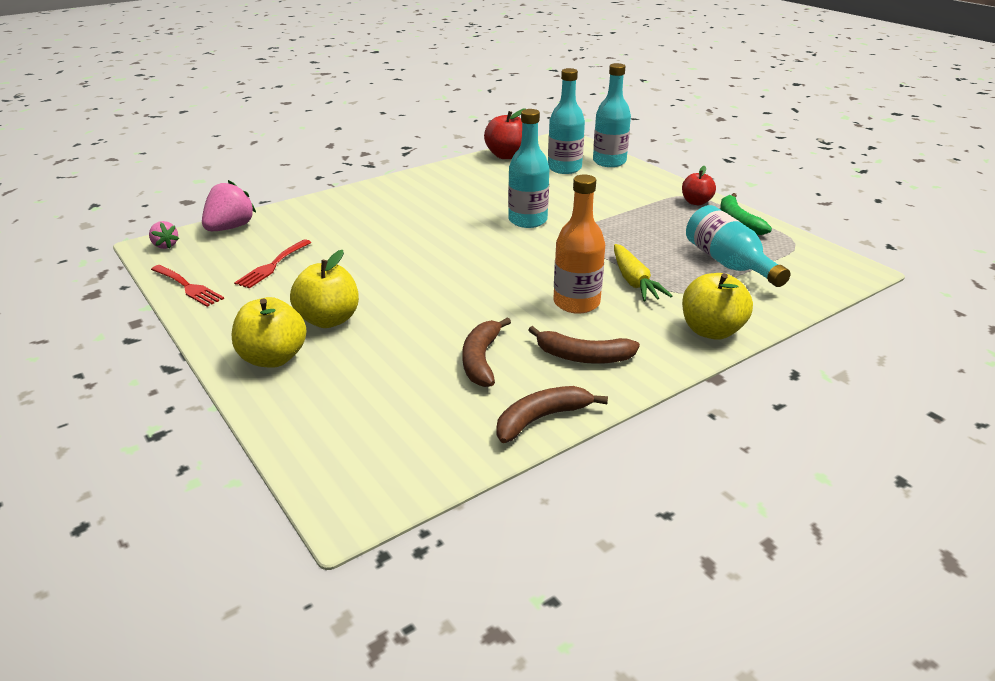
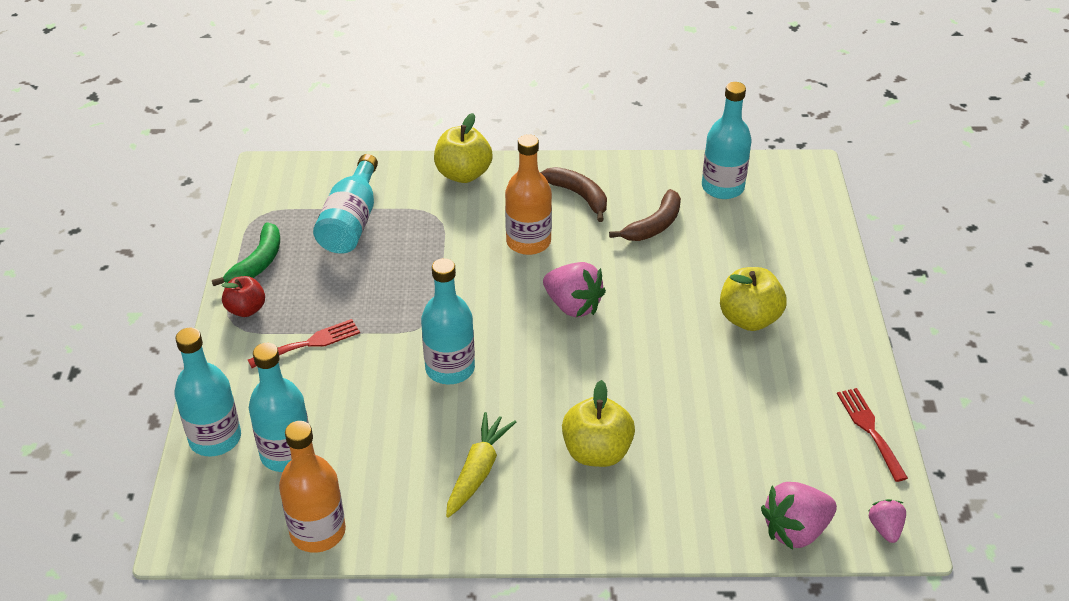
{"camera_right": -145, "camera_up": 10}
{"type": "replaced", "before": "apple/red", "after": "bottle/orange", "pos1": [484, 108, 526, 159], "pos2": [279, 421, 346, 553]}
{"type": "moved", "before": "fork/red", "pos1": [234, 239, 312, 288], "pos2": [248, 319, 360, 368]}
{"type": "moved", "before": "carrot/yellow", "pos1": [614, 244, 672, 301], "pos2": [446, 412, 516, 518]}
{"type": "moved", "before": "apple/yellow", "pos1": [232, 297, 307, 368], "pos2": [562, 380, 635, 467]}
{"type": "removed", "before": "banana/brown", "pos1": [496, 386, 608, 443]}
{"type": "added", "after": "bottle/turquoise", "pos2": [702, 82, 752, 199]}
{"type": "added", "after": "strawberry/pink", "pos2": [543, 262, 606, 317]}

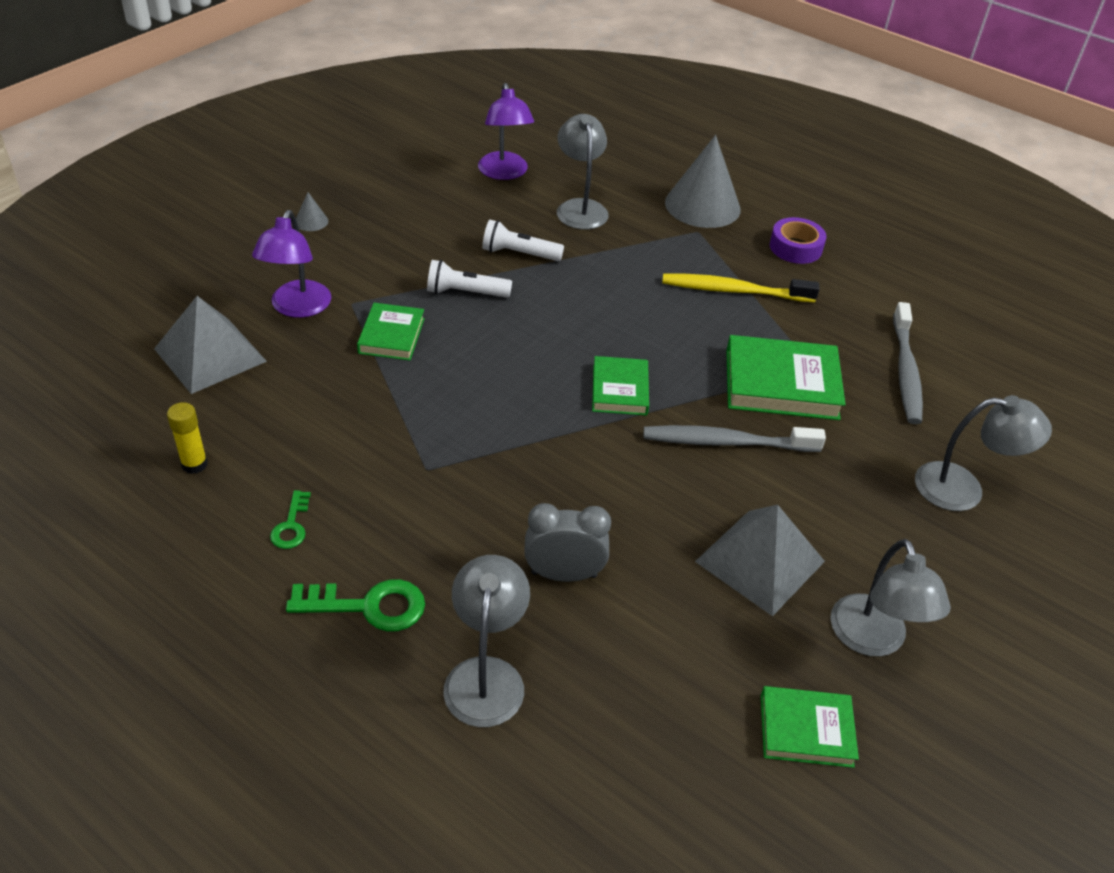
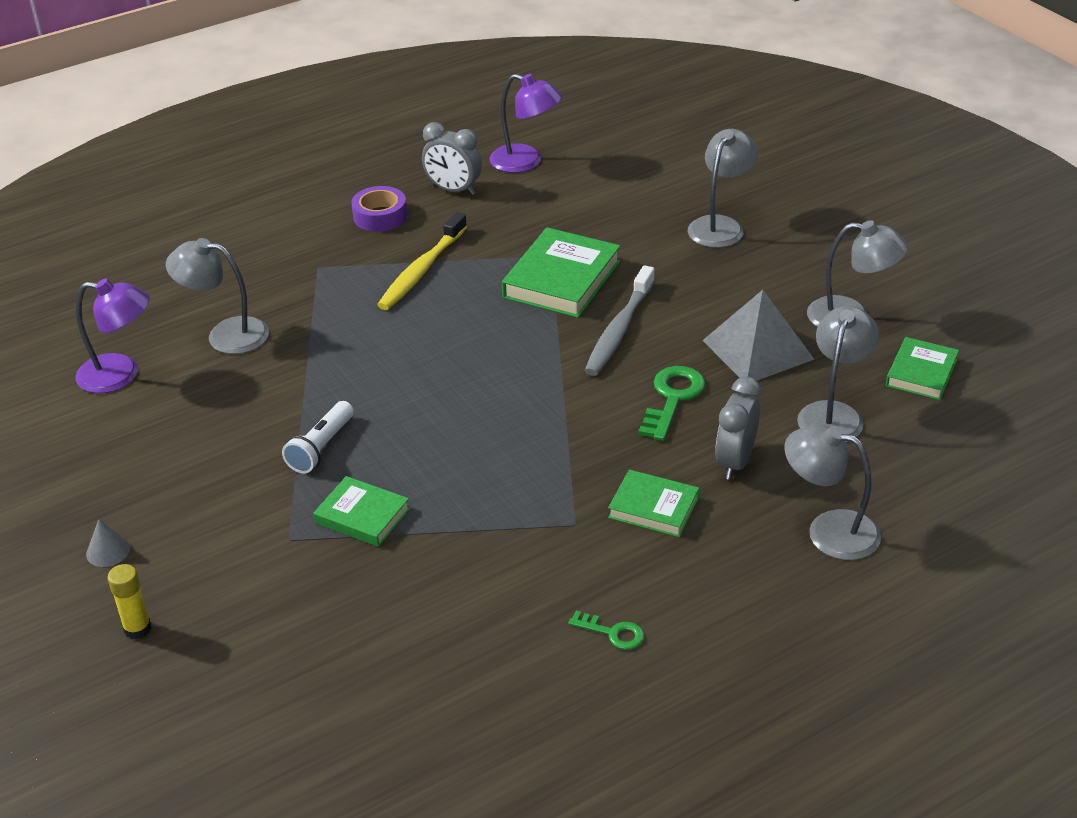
{"camera_right": -65, "camera_up": -5}
{"type": "removed", "before": "cone/grey", "pos1": [665, 135, 741, 228]}
{"type": "moved", "before": "lamp/purple", "pos1": [252, 210, 331, 318], "pos2": [489, 74, 562, 173]}
{"type": "removed", "before": "flashlight/white", "pos1": [482, 220, 564, 261]}
{"type": "removed", "before": "pyramid/grey", "pos1": [154, 296, 267, 394]}
{"type": "removed", "before": "toothbrush/grey", "pos1": [893, 302, 923, 424]}
{"type": "moved", "before": "book/green", "pos1": [592, 356, 649, 416], "pos2": [608, 470, 699, 537]}
{"type": "moved", "before": "glue stick/yellow", "pos1": [167, 402, 208, 474], "pos2": [107, 564, 151, 640]}
{"type": "moved", "before": "key/green", "pos1": [286, 579, 425, 631], "pos2": [638, 366, 706, 441]}
{"type": "added", "after": "clock/grey", "pos2": [422, 122, 482, 195]}
{"type": "added", "after": "lamp/grey", "pos2": [797, 306, 879, 442]}

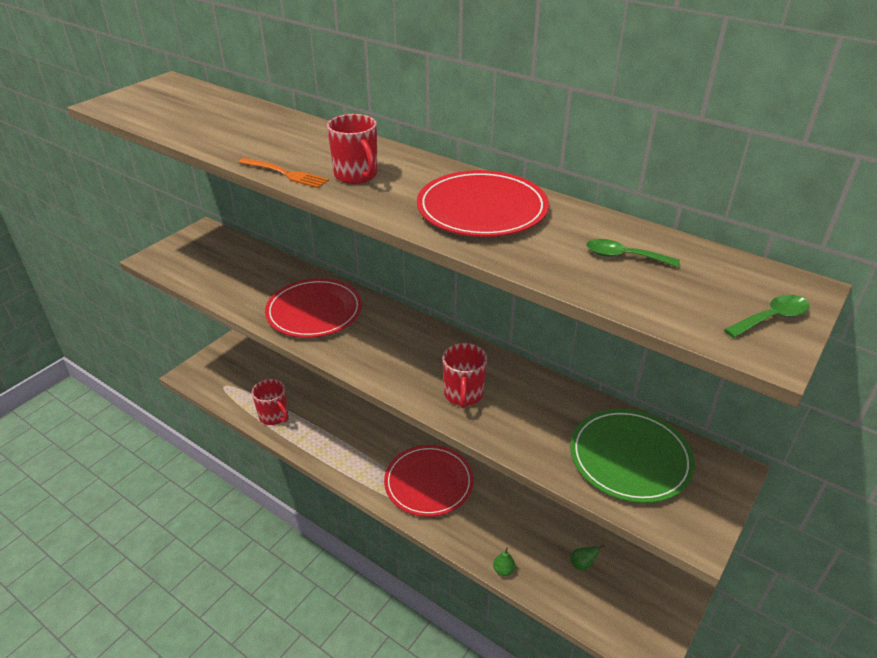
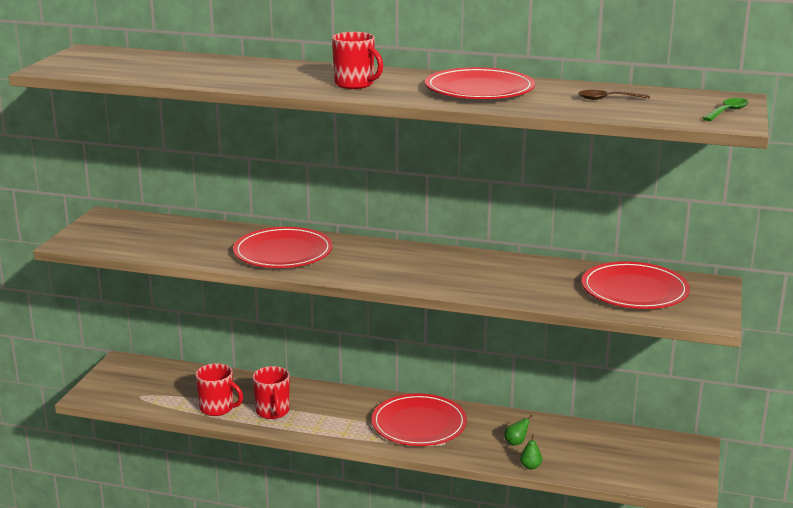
{"camera_right": -20, "camera_up": -15}
{"type": "removed", "before": "fork/orange", "pos1": [239, 158, 329, 188]}
{"type": "recoloured", "before": "spoon/green", "after": "spoon/brown", "pos1": [586, 239, 680, 267], "pos2": [578, 90, 650, 100]}
{"type": "moved", "before": "mug/red", "pos1": [442, 343, 487, 408], "pos2": [252, 366, 290, 419]}
{"type": "recoloured", "before": "plate/green", "after": "plate/red", "pos1": [570, 409, 695, 503], "pos2": [582, 261, 690, 309]}
{"type": "moved", "before": "pear/green", "pos1": [571, 545, 605, 570], "pos2": [505, 415, 533, 446]}

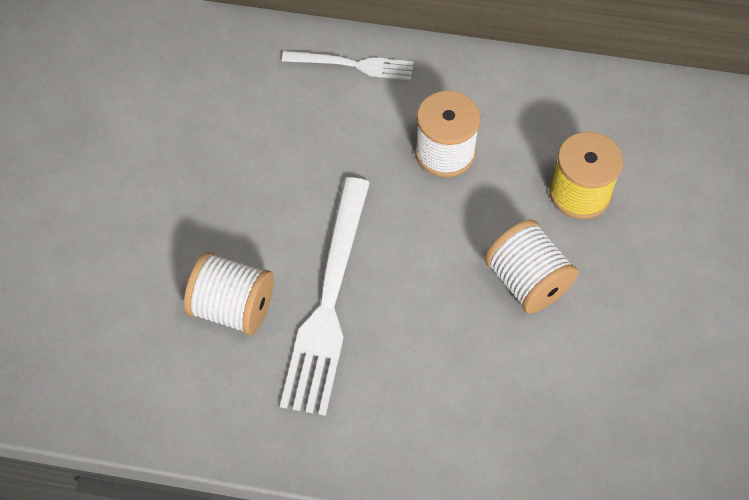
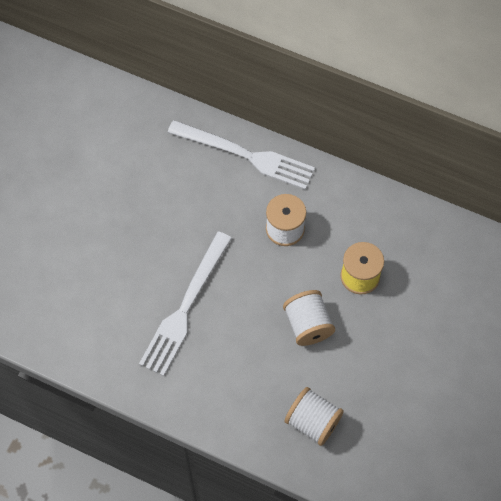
{"camera_right": 15, "camera_up": 5}
{"type": "resized", "before": "fork/white", "pos1": [282, 51, 413, 81], "pos2": [168, 120, 315, 190], "scale": 1.78}
{"type": "moved", "before": "spool/white", "pos1": [184, 252, 274, 335], "pos2": [284, 387, 344, 446]}

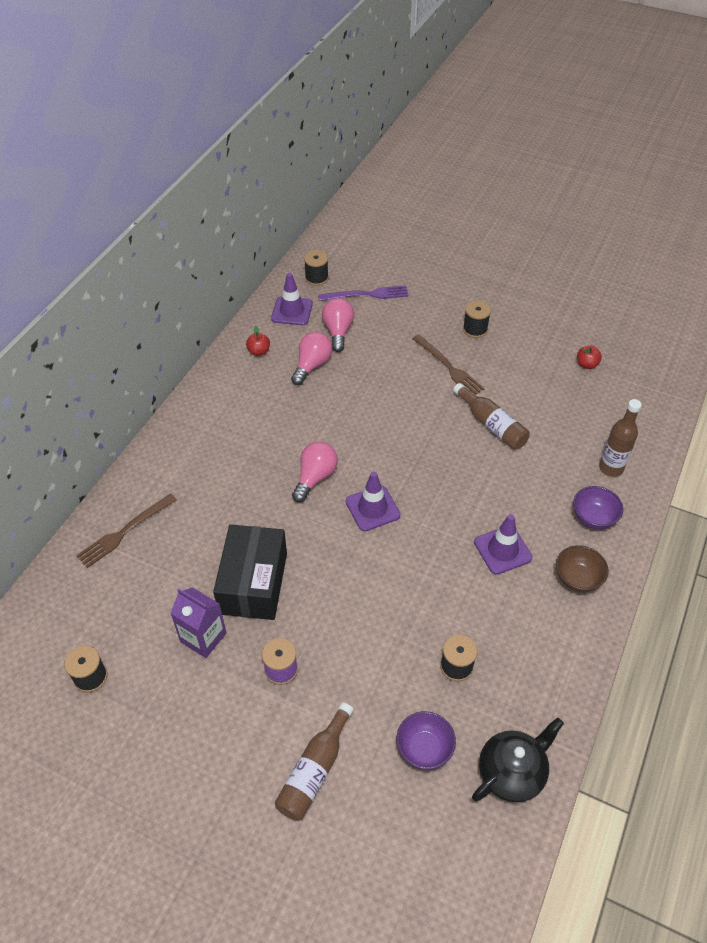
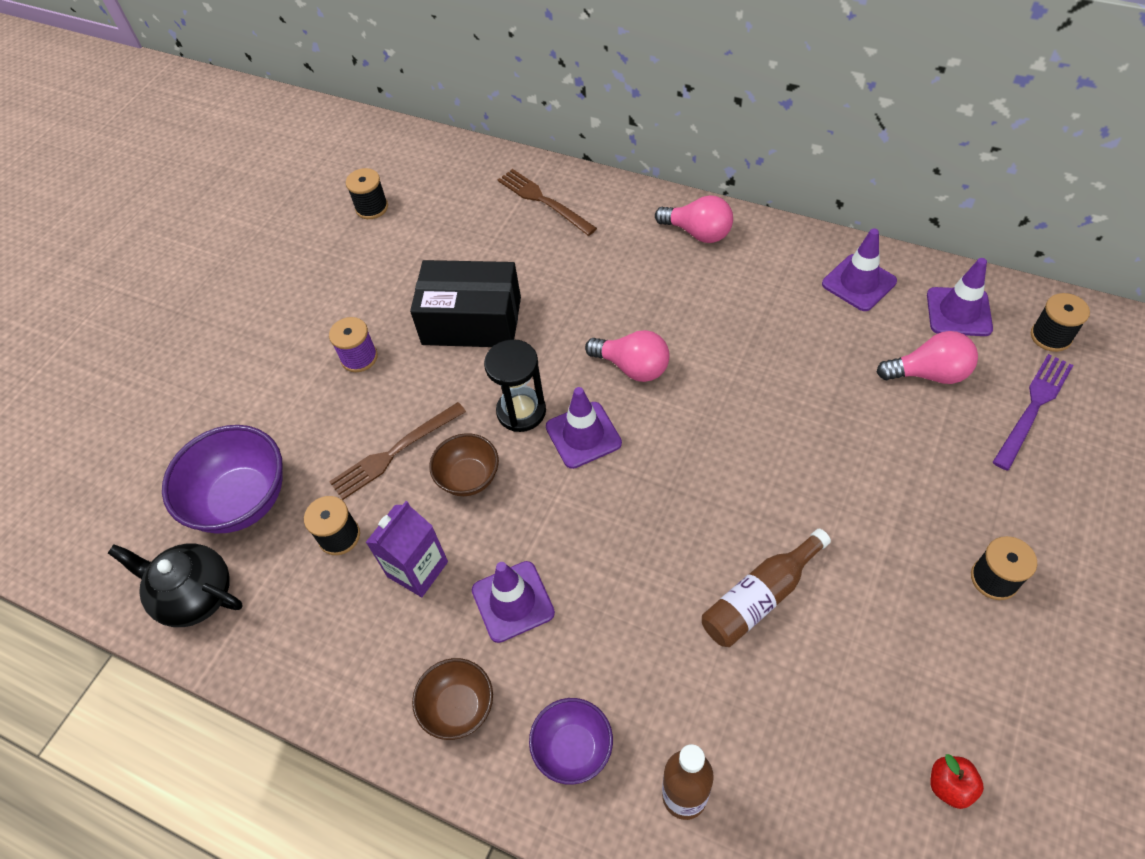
{"camera_right": 95, "camera_up": 5}
{"type": "turned", "before": "fork/purple", "pos1": [318, 285, 409, 301], "pos2": [992, 354, 1073, 471], "turn": -135}
{"type": "replaced", "before": "apple/red", "after": "traffic cone/purple", "pos1": [246, 326, 270, 356], "pos2": [822, 228, 897, 311]}
{"type": "moved", "before": "light bulb/pink", "pos1": [291, 332, 332, 385], "pos2": [655, 195, 733, 243]}
{"type": "moved", "before": "fork/brown", "pos1": [412, 335, 484, 395], "pos2": [329, 402, 466, 500]}
{"type": "moved", "before": "carton/purple", "pos1": [170, 587, 226, 658], "pos2": [365, 501, 448, 597]}
{"type": "removed", "before": "bottle/brown", "pos1": [275, 702, 353, 821]}
{"type": "resized", "before": "bowl/purple", "pos1": [396, 711, 456, 769], "pos2": [162, 425, 283, 534], "scale": 1.7}
{"type": "turned", "before": "teapot/black", "pos1": [472, 718, 564, 802], "pos2": [108, 543, 243, 627], "turn": 150}
{"type": "added", "after": "hourglass/black", "pos2": [484, 339, 546, 432]}
{"type": "added", "after": "bowl/brown", "pos2": [429, 433, 499, 496]}

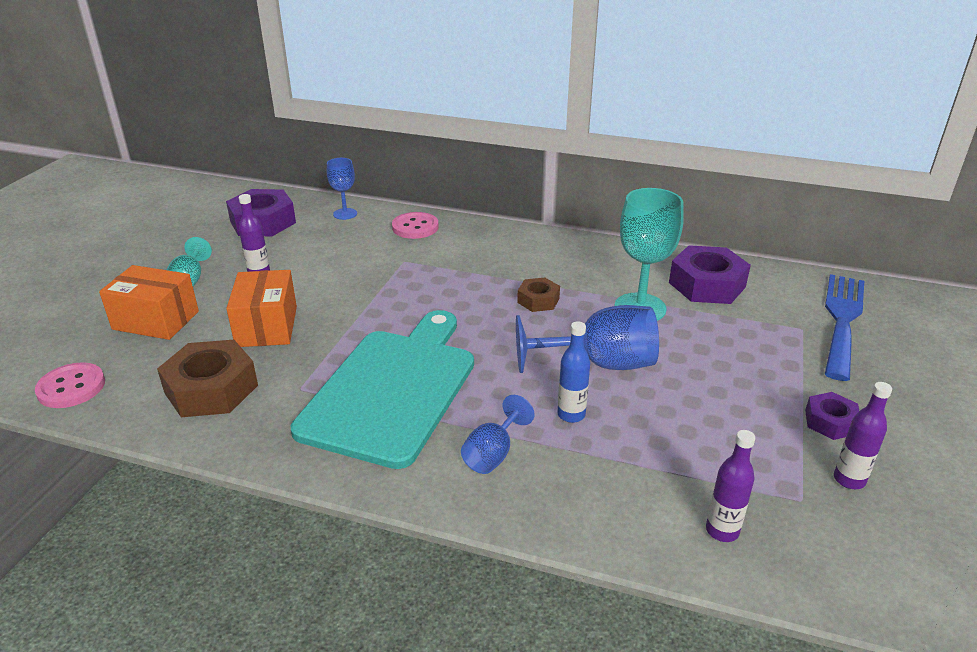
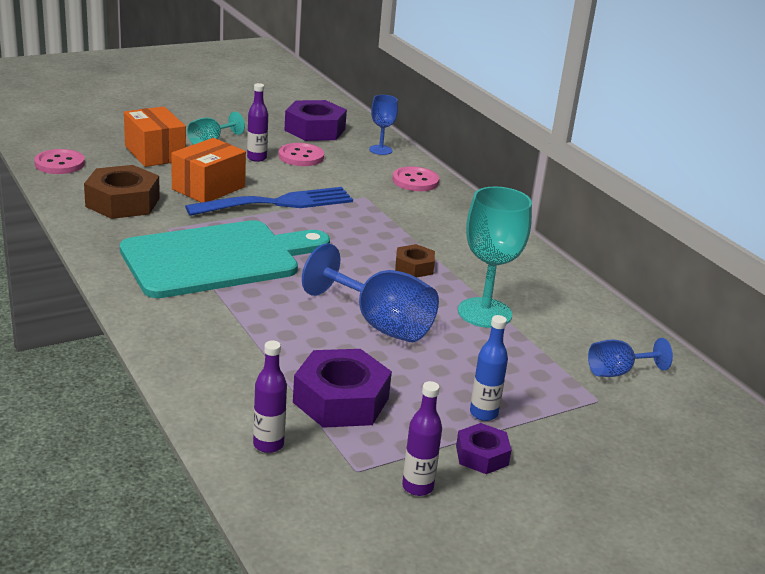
{"camera_right": 40, "camera_up": -5}
{"type": "moved", "before": "nut/purple", "pos1": [669, 245, 751, 304], "pos2": [293, 349, 392, 428]}
{"type": "moved", "before": "fork/blue", "pos1": [825, 274, 864, 381], "pos2": [185, 187, 353, 216]}
{"type": "moved", "before": "bottle/blue", "pos1": [558, 321, 590, 423], "pos2": [470, 315, 508, 421]}
{"type": "moved", "before": "goblet/blue", "pos1": [461, 395, 535, 474], "pos2": [588, 338, 673, 377]}
{"type": "added", "after": "button/pink", "pos2": [279, 143, 324, 166]}

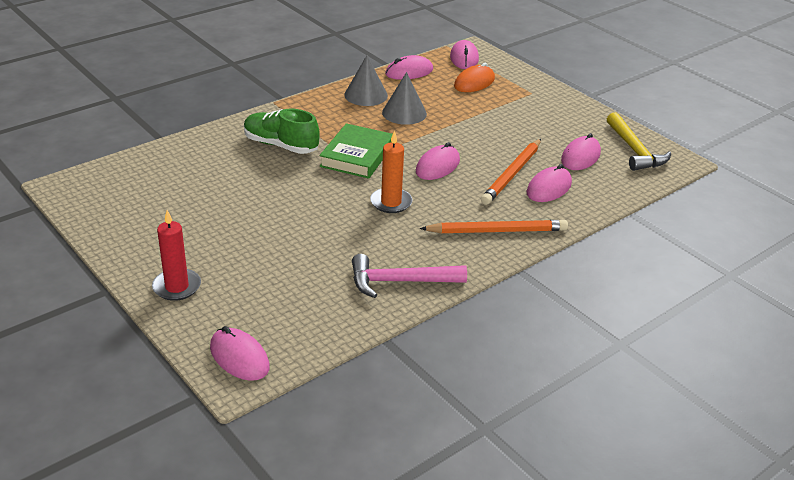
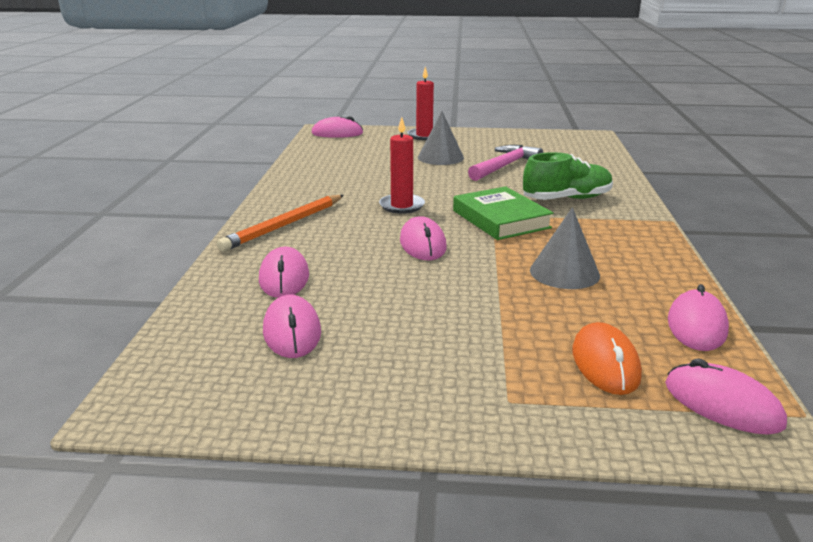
{"camera_right": 135, "camera_up": -10}
{"type": "moved", "before": "cone/grey", "pos1": [344, 55, 388, 106], "pos2": [418, 111, 464, 165]}
{"type": "removed", "before": "hammer/yellow", "pos1": [607, 112, 671, 171]}
{"type": "recoloured", "before": "candle/orange", "after": "candle/red", "pos1": [370, 130, 412, 213], "pos2": [379, 117, 425, 214]}
{"type": "removed", "before": "pencil/orange", "pos1": [481, 139, 541, 205]}
{"type": "moved", "before": "hammer/pink", "pos1": [352, 254, 467, 298], "pos2": [468, 145, 543, 181]}

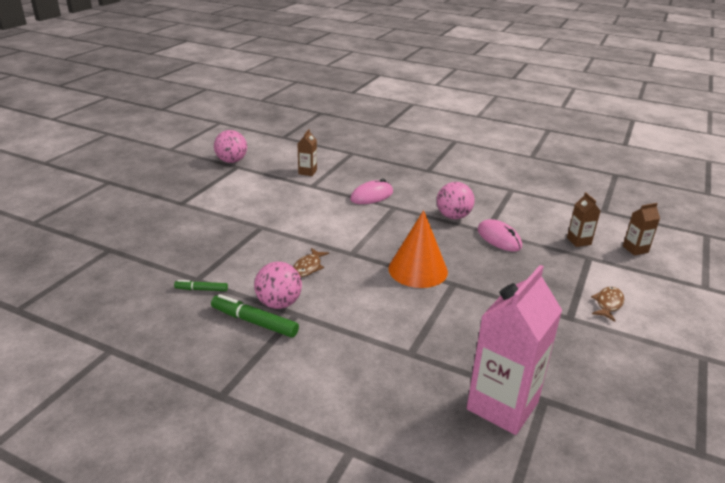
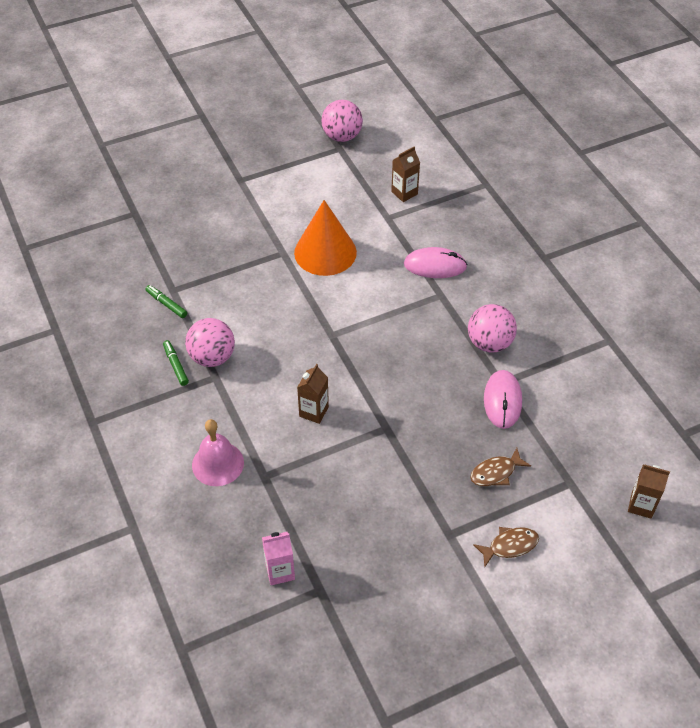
{"camera_right": 40, "camera_up": 20}
{"type": "moved", "before": "carton/brown", "pos1": [567, 192, 600, 247], "pos2": [297, 364, 329, 424]}
{"type": "moved", "before": "cone/orange", "pos1": [389, 210, 448, 288], "pos2": [294, 200, 357, 276]}
{"type": "moved", "before": "fish/brown", "pos1": [293, 248, 329, 277], "pos2": [470, 448, 531, 486]}
{"type": "resized", "before": "carton/pink", "pos1": [467, 265, 562, 435], "pos2": [262, 532, 295, 585], "scale": 0.47}
{"type": "resized", "before": "marker/green", "pos1": [211, 294, 299, 338], "pos2": [163, 340, 189, 386], "scale": 0.58}
{"type": "added", "after": "bell/pink", "pos2": [192, 419, 244, 486]}

